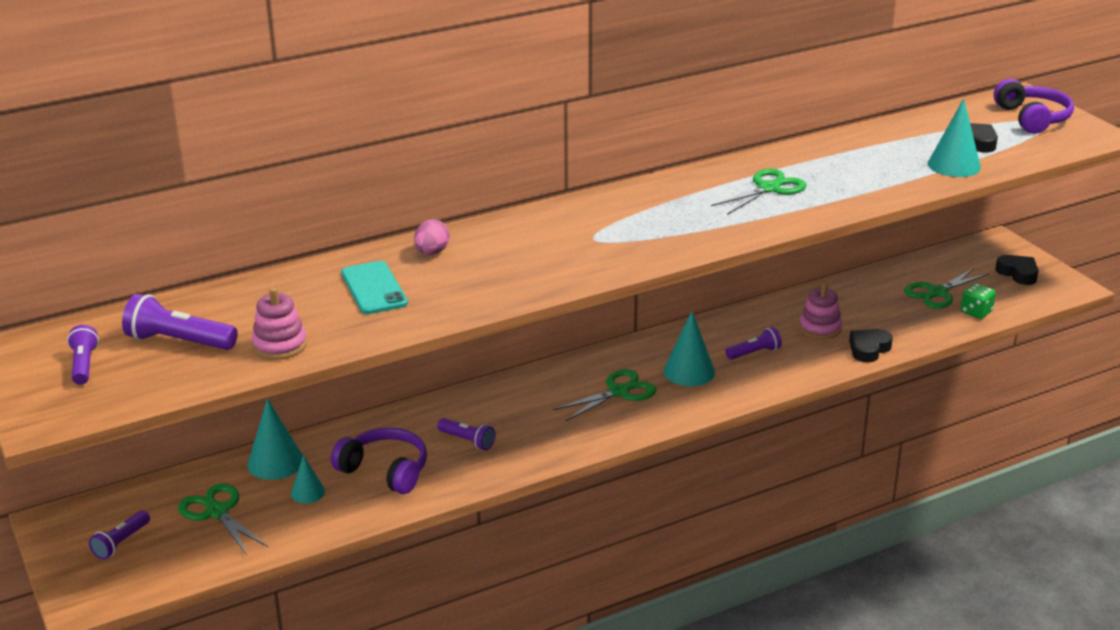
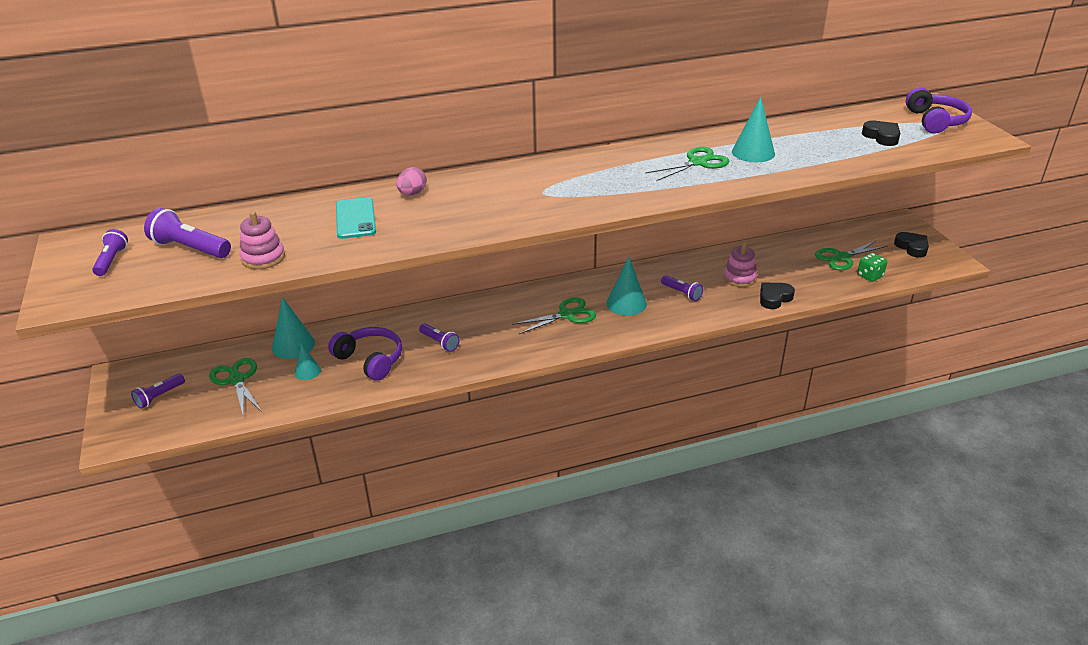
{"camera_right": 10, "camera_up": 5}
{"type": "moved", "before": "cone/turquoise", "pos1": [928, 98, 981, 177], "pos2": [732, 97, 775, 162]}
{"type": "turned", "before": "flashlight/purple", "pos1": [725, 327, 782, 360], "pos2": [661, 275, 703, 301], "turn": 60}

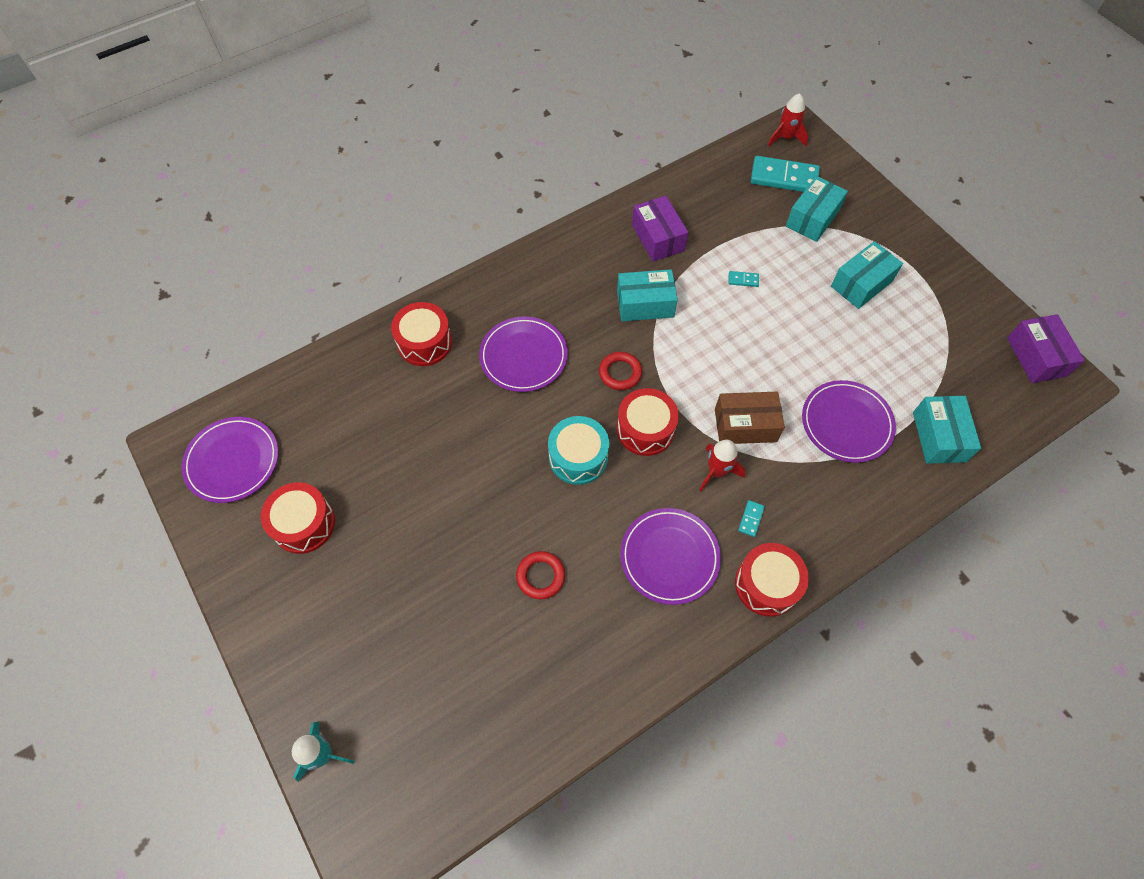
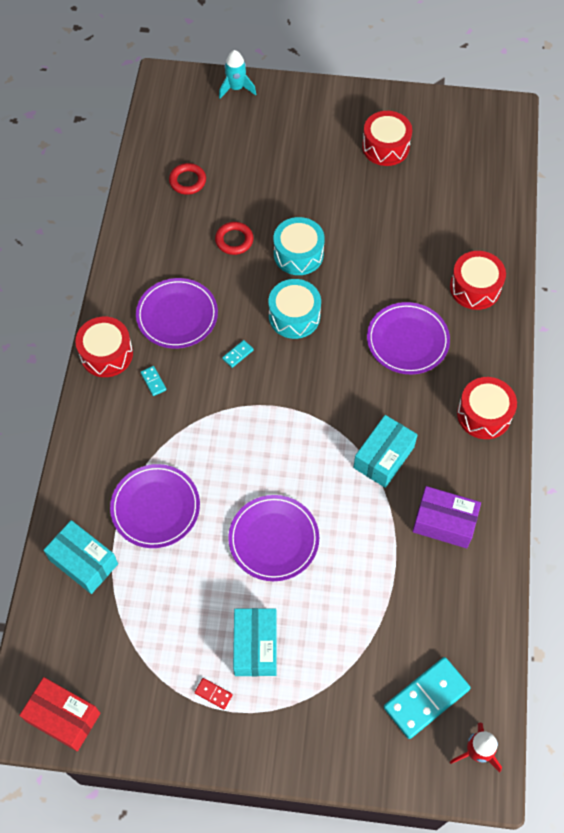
{"camera_right": 130, "camera_up": 0}
{"type": "removed", "before": "box/turquoise", "pos1": [786, 176, 848, 242]}
{"type": "moved", "before": "domino/turquoise", "pos1": [728, 271, 759, 287], "pos2": [222, 340, 254, 368]}
{"type": "recoloured", "before": "box/purple", "after": "box/red", "pos1": [1007, 314, 1085, 383], "pos2": [19, 677, 100, 751]}
{"type": "moved", "before": "ring/red", "pos1": [599, 352, 642, 390], "pos2": [169, 163, 206, 195]}
{"type": "moved", "before": "drum/red", "pos1": [617, 388, 679, 456], "pos2": [457, 377, 517, 439]}
{"type": "removed", "before": "box/brown", "pos1": [715, 392, 785, 444]}
{"type": "moved", "before": "plate/purple", "pos1": [182, 417, 278, 503], "pos2": [228, 495, 319, 581]}
{"type": "removed", "before": "rocket/red", "pos1": [700, 440, 746, 491]}
{"type": "added", "after": "drum/turquoise", "pos2": [274, 217, 325, 275]}
{"type": "added", "after": "domino/red", "pos2": [195, 678, 232, 709]}

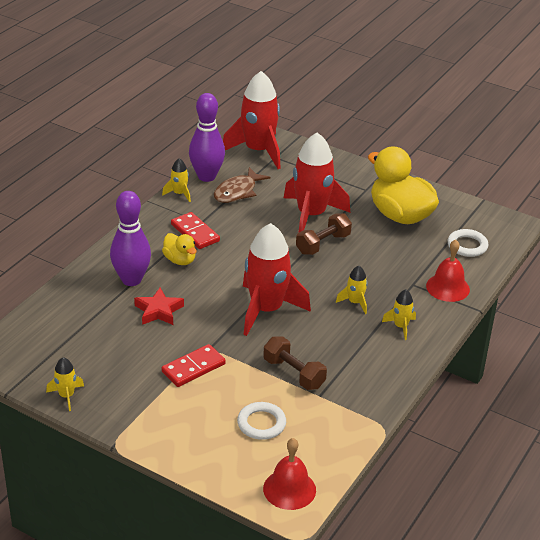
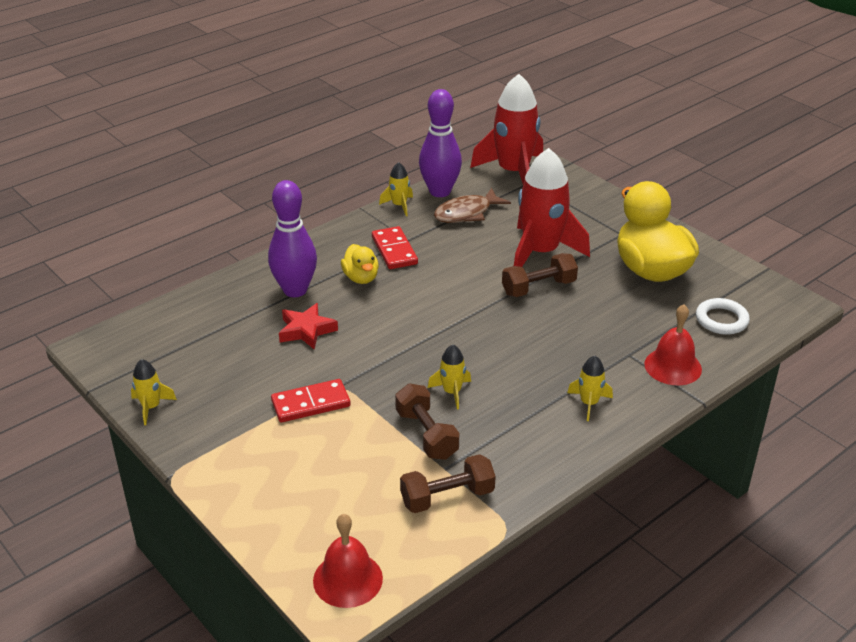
{"camera_right": 20, "camera_up": 0}
{"type": "removed", "before": "rocket/red", "pos1": [243, 223, 311, 336]}
{"type": "moved", "before": "rocket/yellow", "pos1": [336, 266, 368, 314], "pos2": [428, 345, 471, 409]}
{"type": "removed", "before": "ring/white", "pos1": [237, 402, 286, 440]}
{"type": "added", "after": "dumbbell/brown", "pos2": [400, 454, 496, 513]}

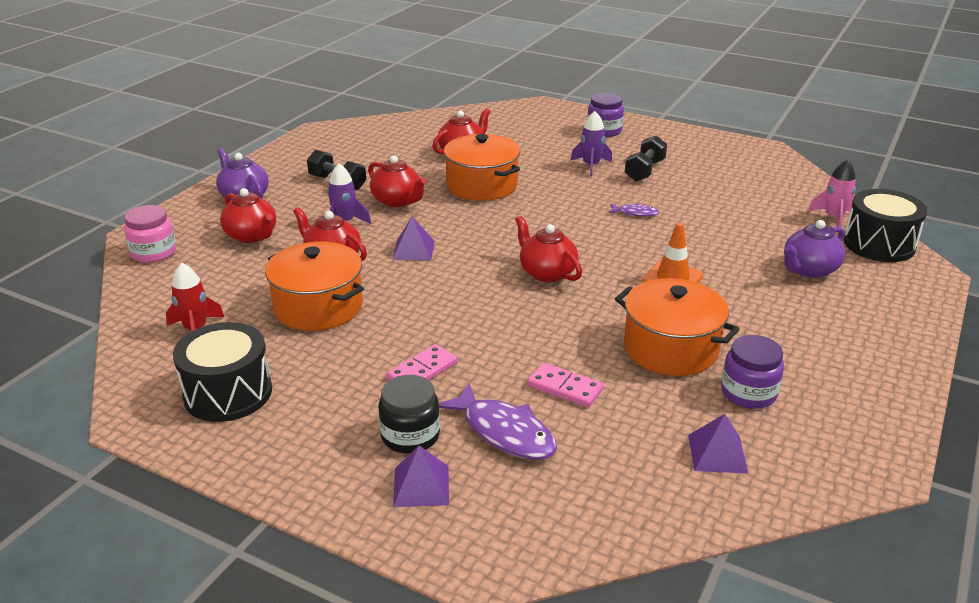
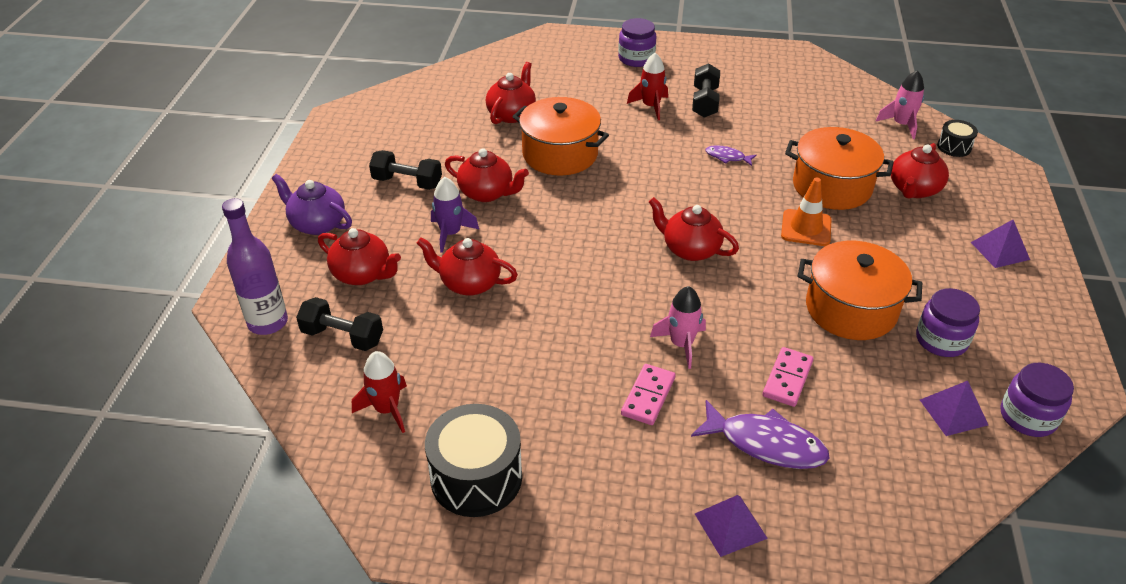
{"camera_right": -20, "camera_up": 10}
{"type": "recoloured", "before": "rocket/purple", "after": "rocket/red", "pos1": [570, 111, 612, 177], "pos2": [627, 53, 668, 120]}
{"type": "resized", "before": "drum/black", "pos1": [843, 189, 927, 262], "pos2": [937, 120, 978, 157], "scale": 0.51}
{"type": "turned", "before": "fish/purple", "pos1": [609, 203, 659, 217], "pos2": [705, 145, 756, 166], "turn": -150}
{"type": "replaced", "before": "jar/pink", "after": "bottle/purple", "pos1": [124, 205, 176, 263], "pos2": [222, 198, 288, 335]}
{"type": "moved", "before": "pyramid/purple", "pos1": [392, 217, 435, 261], "pos2": [971, 220, 1030, 268]}
{"type": "recoloured", "before": "teapot/purple", "after": "teapot/red", "pos1": [784, 220, 845, 278], "pos2": [891, 143, 949, 199]}
{"type": "moved", "before": "pot/orange", "pos1": [265, 242, 364, 331], "pos2": [785, 127, 894, 210]}
{"type": "turned", "before": "domino/pink", "pos1": [527, 363, 604, 407], "pos2": [763, 347, 814, 407], "turn": -75}
{"type": "removed", "before": "jar/black", "pos1": [378, 375, 440, 454]}
{"type": "added", "after": "rocket/pink", "pos2": [650, 286, 706, 369]}
{"type": "added", "after": "dumbbell/black", "pos2": [296, 297, 383, 351]}
{"type": "added", "after": "jar/purple", "pos2": [1000, 363, 1074, 437]}

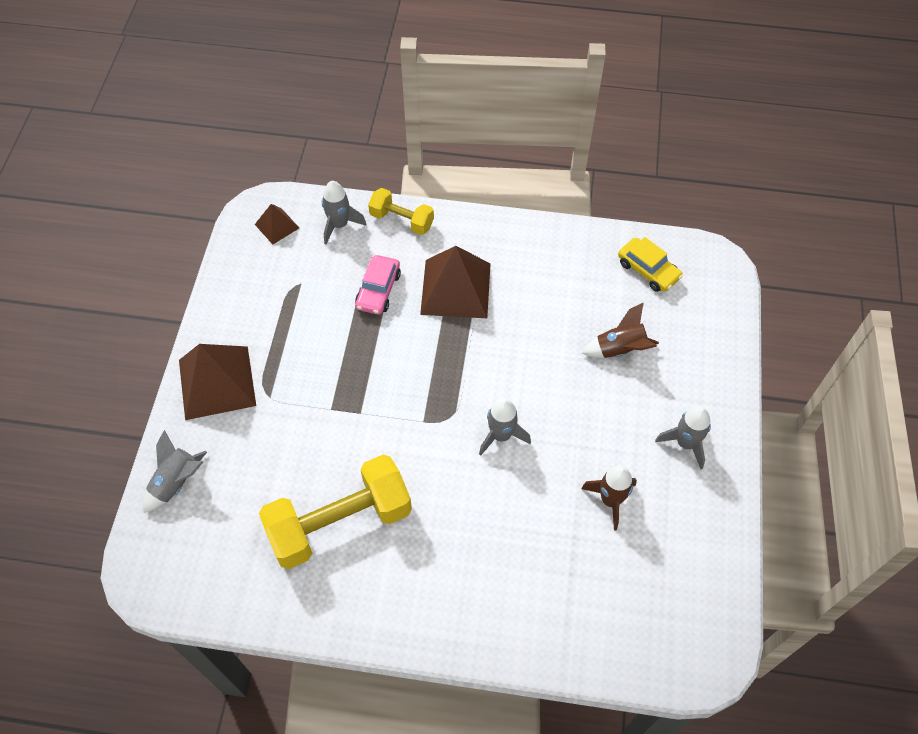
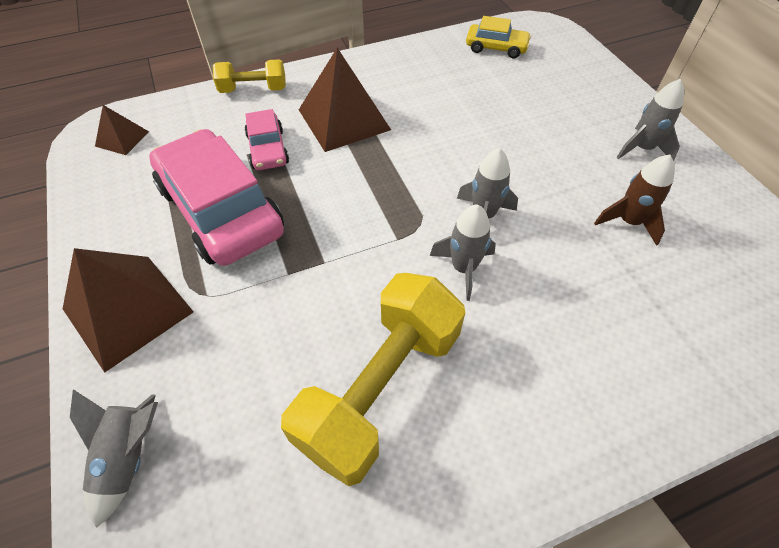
{"camera_right": -30, "camera_up": -5}
{"type": "moved", "before": "rocket/grey", "pos1": [322, 181, 366, 244], "pos2": [430, 204, 496, 301]}
{"type": "removed", "before": "rocket/brown", "pos1": [582, 302, 659, 358]}
{"type": "added", "after": "car/pink", "pos2": [149, 129, 284, 266]}

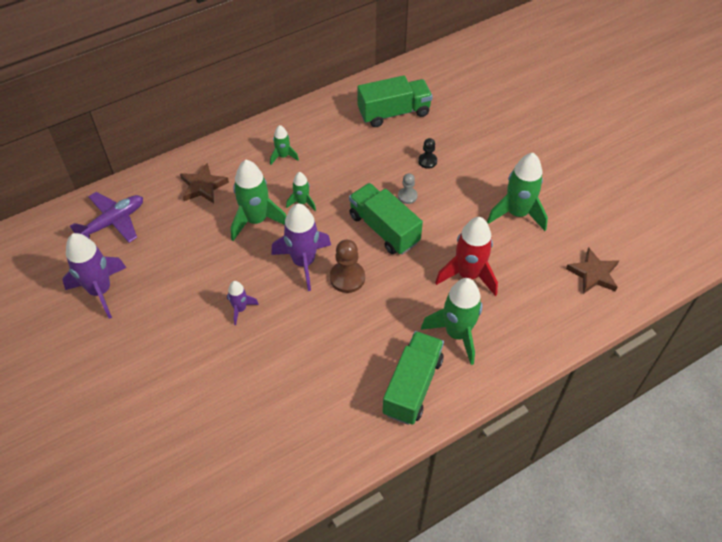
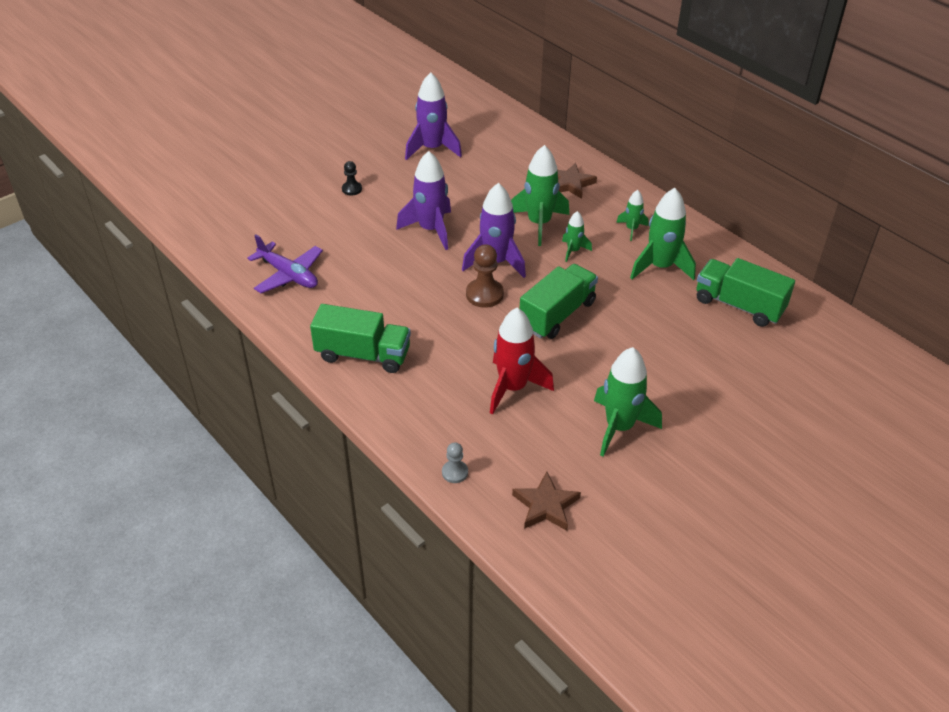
{"camera_right": 80, "camera_up": -10}
{"type": "turned", "before": "truck/green", "pos1": [358, 75, 433, 127], "pos2": [696, 258, 795, 327], "turn": 150}
{"type": "moved", "before": "pawn/black", "pos1": [418, 138, 437, 169], "pos2": [342, 161, 362, 195]}
{"type": "moved", "before": "pawn/grey", "pos1": [398, 173, 418, 204], "pos2": [442, 442, 468, 483]}
{"type": "moved", "before": "plane/purple", "pos1": [70, 192, 143, 243], "pos2": [247, 234, 323, 293]}
{"type": "moved", "before": "rocket/green", "pos1": [421, 278, 482, 365], "pos2": [630, 188, 696, 280]}
{"type": "resized", "before": "rocket/purple", "pos1": [227, 281, 259, 325], "pos2": [396, 151, 451, 250], "scale": 1.92}

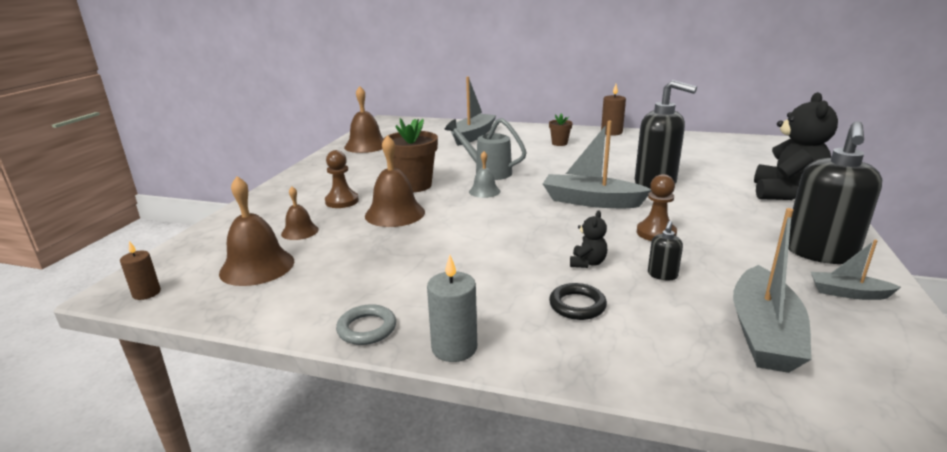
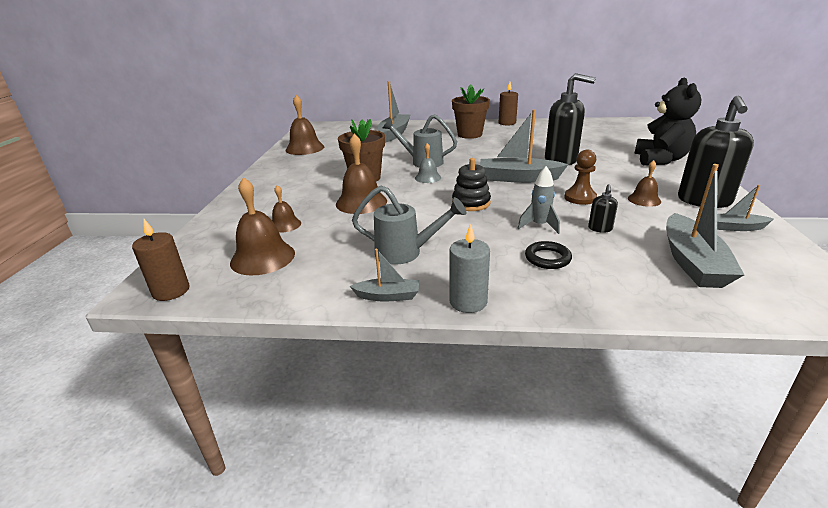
{"camera_right": -10, "camera_up": 5}
{"type": "resized", "before": "flower pot/brown", "pos1": [549, 113, 573, 146], "pos2": [452, 84, 490, 139], "scale": 1.9}
{"type": "removed", "before": "pawn/brown", "pos1": [325, 150, 359, 208]}
{"type": "replaced", "before": "teddy bear/black", "after": "rocket/grey", "pos1": [570, 210, 607, 268], "pos2": [518, 166, 560, 234]}
{"type": "resized", "before": "candle/brown", "pos1": [120, 241, 161, 300], "pos2": [132, 219, 190, 301], "scale": 1.51}
{"type": "replaced", "before": "ring/grey", "after": "boat/grey", "pos1": [336, 304, 396, 345], "pos2": [350, 249, 419, 302]}
{"type": "added", "after": "stacking toy/black", "pos2": [452, 158, 491, 211]}
{"type": "added", "after": "bell/brown", "pos2": [628, 160, 661, 207]}
{"type": "added", "after": "watering can/grey", "pos2": [352, 185, 467, 265]}

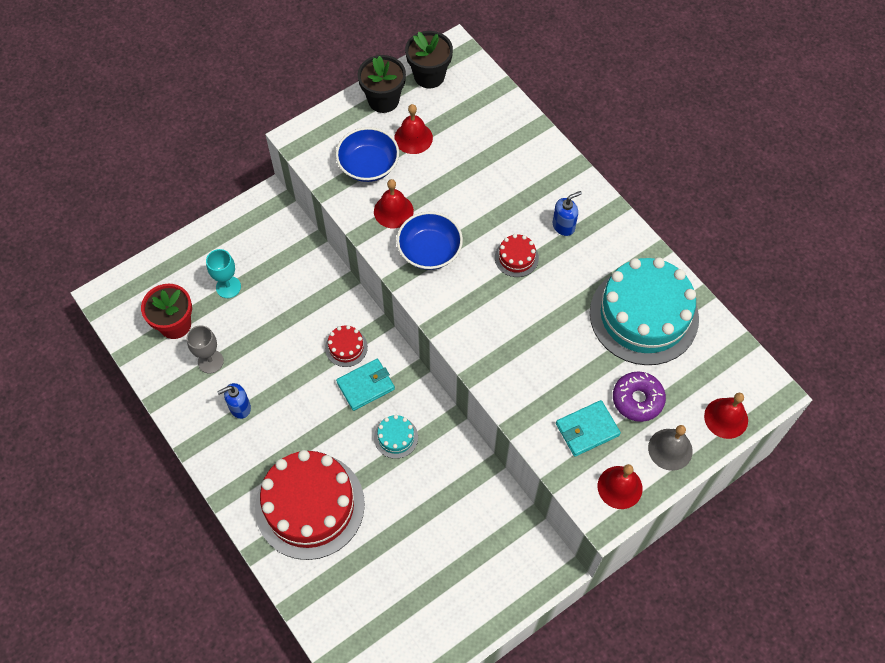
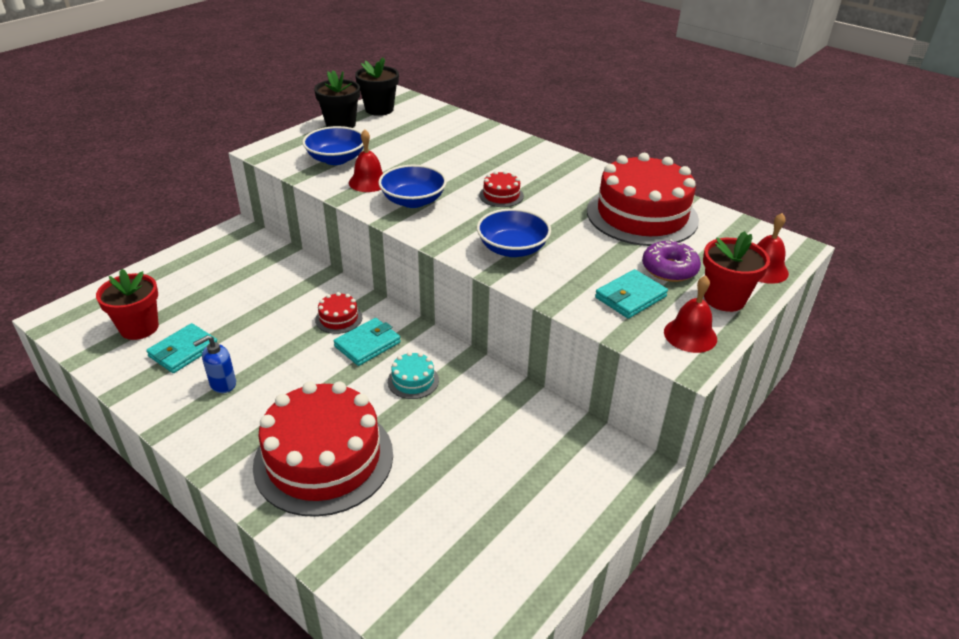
{"camera_right": -15, "camera_up": -25}
{"type": "removed", "before": "bell/red", "pos1": [394, 104, 433, 154]}
{"type": "removed", "before": "soap dispenser/blue", "pos1": [552, 191, 582, 236]}
{"type": "removed", "before": "goblet/turquoise", "pos1": [206, 249, 241, 298]}
{"type": "recoloured", "before": "cake/turquoise", "after": "cake/red", "pos1": [590, 257, 699, 365], "pos2": [587, 153, 699, 246]}
{"type": "replaced", "before": "goblet/grey", "after": "wallet/turquoise", "pos1": [187, 325, 224, 373], "pos2": [146, 323, 218, 373]}
{"type": "replaced", "before": "bell/grey", "after": "flower pot/red", "pos1": [648, 425, 693, 471], "pos2": [703, 231, 770, 312]}
{"type": "added", "after": "bowl/blue", "pos2": [477, 209, 551, 257]}

